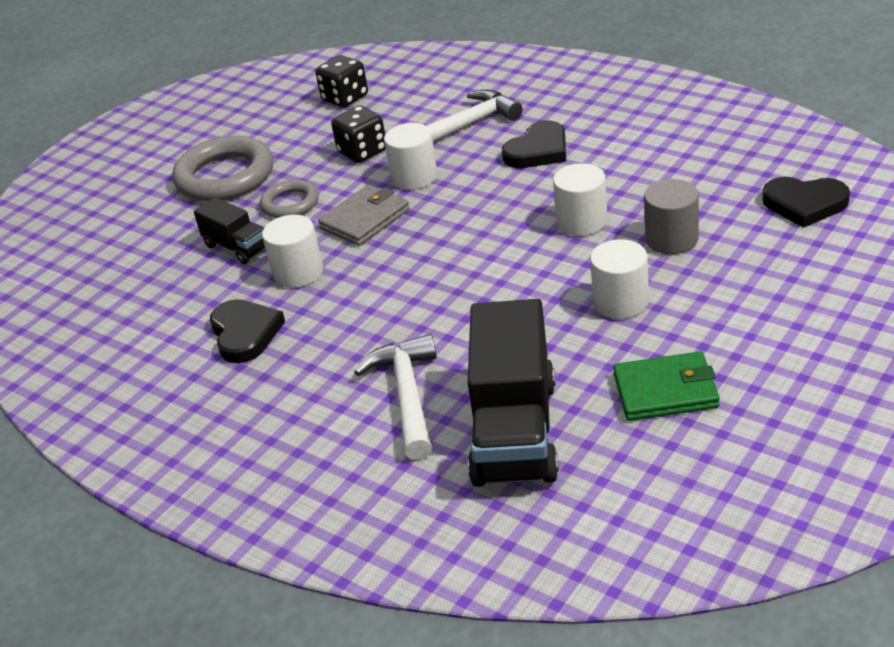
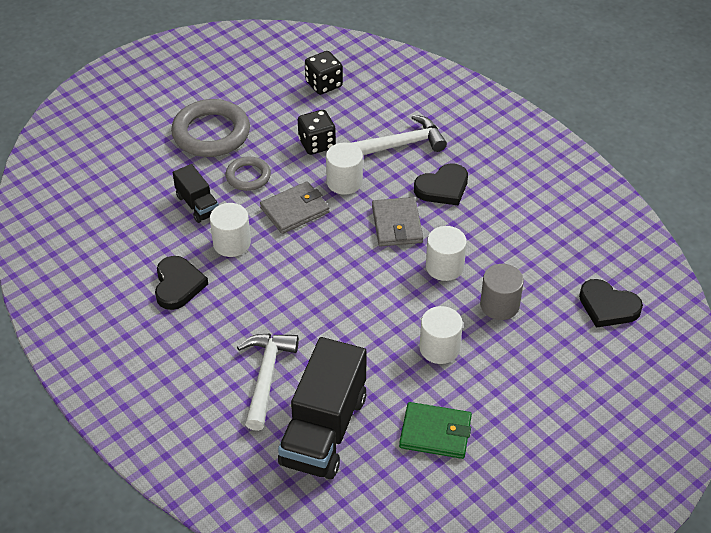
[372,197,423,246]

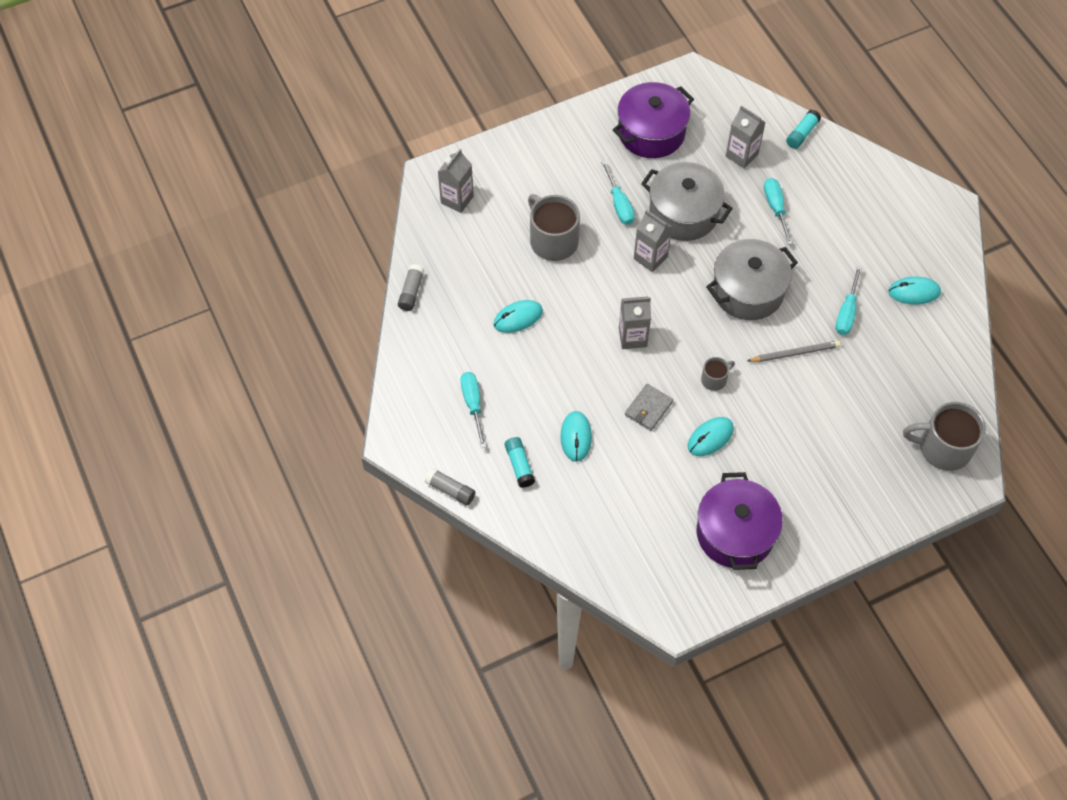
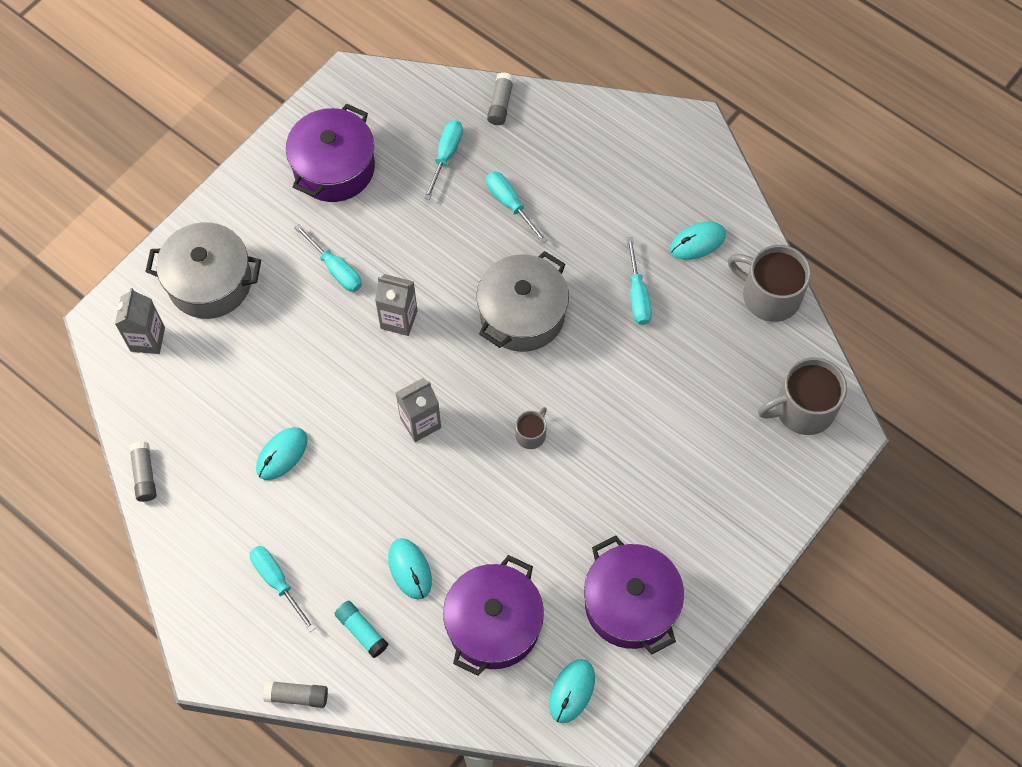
[424,120,463,200]
[487,72,514,125]
[145,222,261,319]
[728,245,811,322]
[747,341,841,362] (first image)
[625,384,673,431] (first image)
[549,659,595,723]
[443,555,544,676]

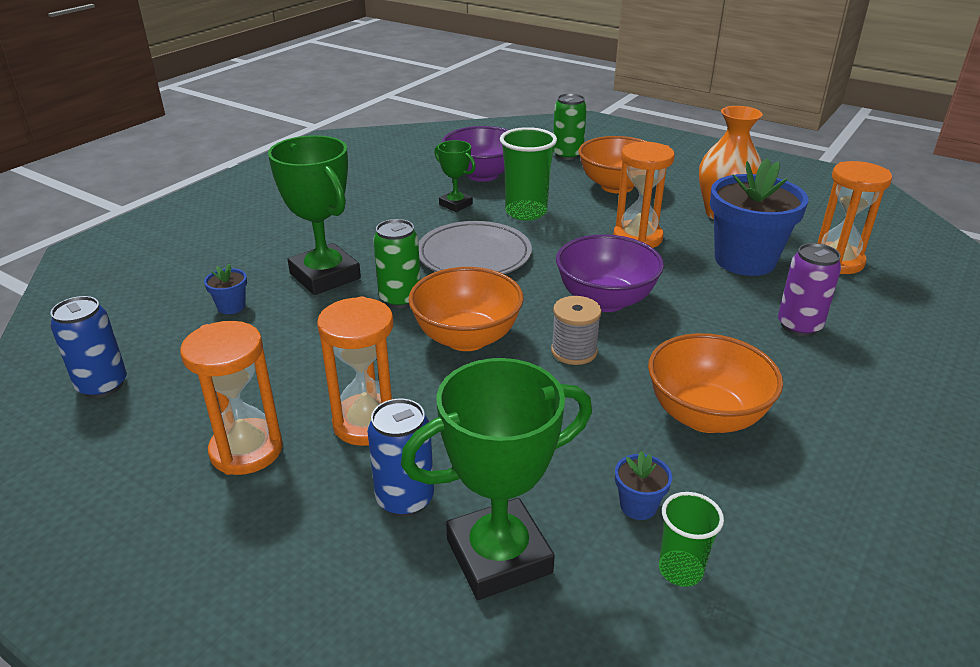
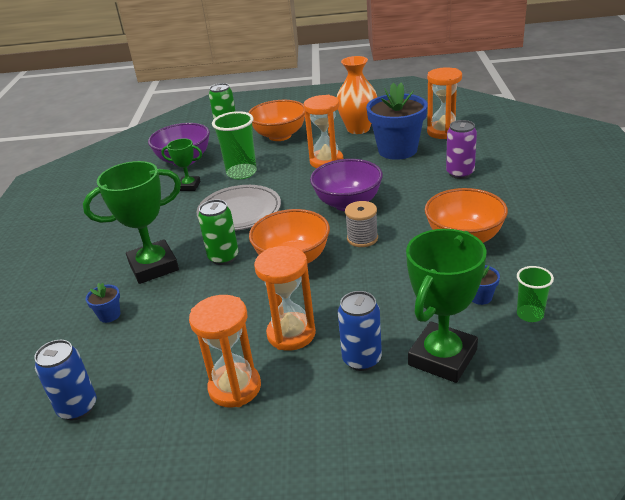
[83,161,181,284]

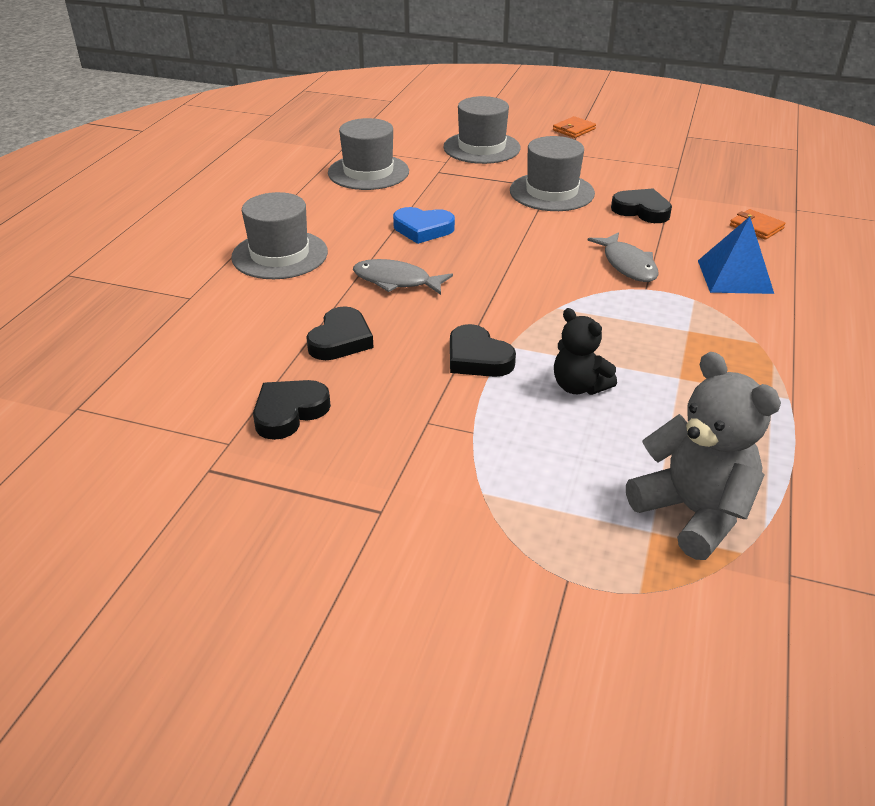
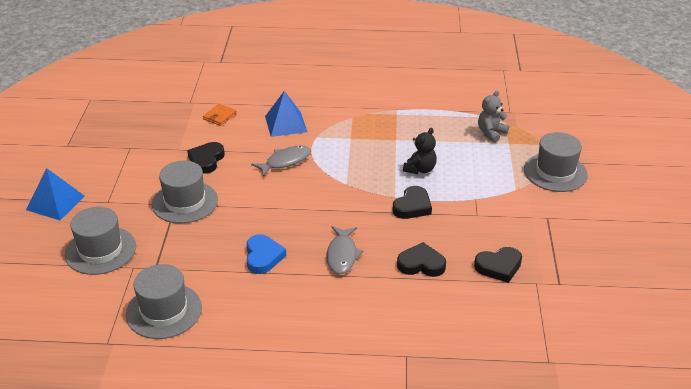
[26,168,85,220]
[524,132,588,192]
[478,90,509,143]
[474,247,522,283]

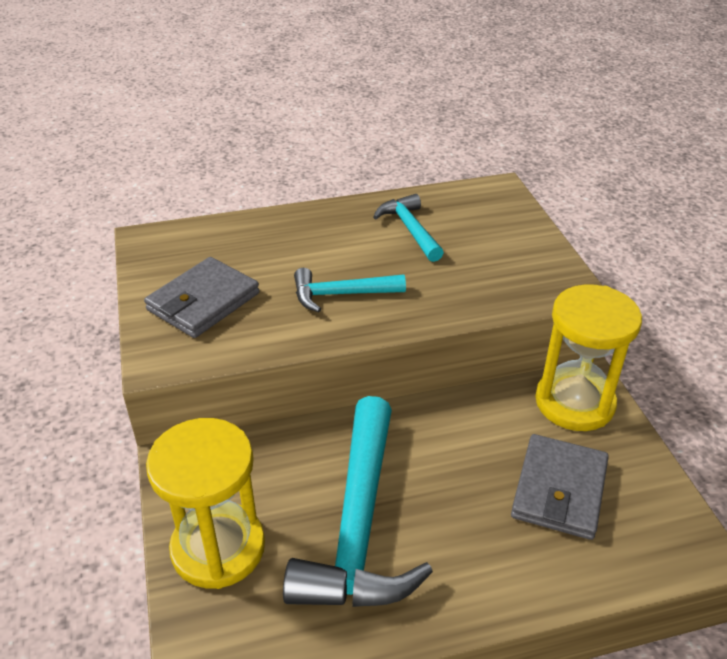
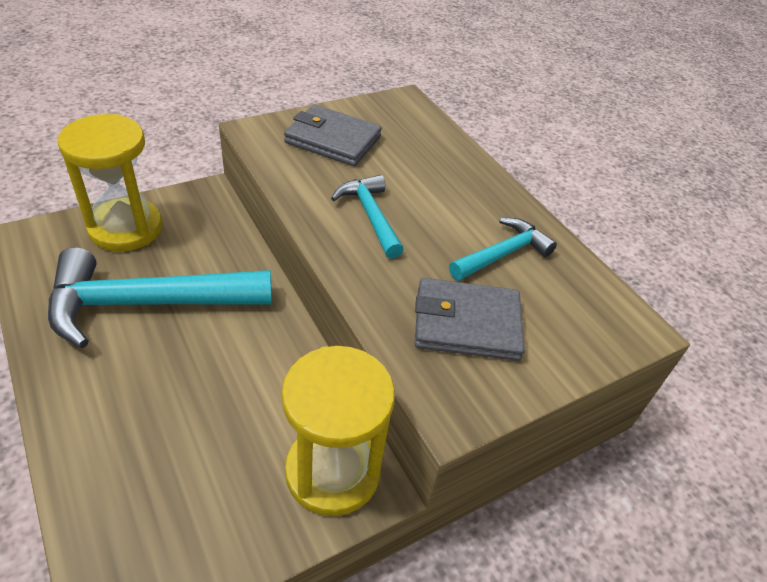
[415,278,525,361]

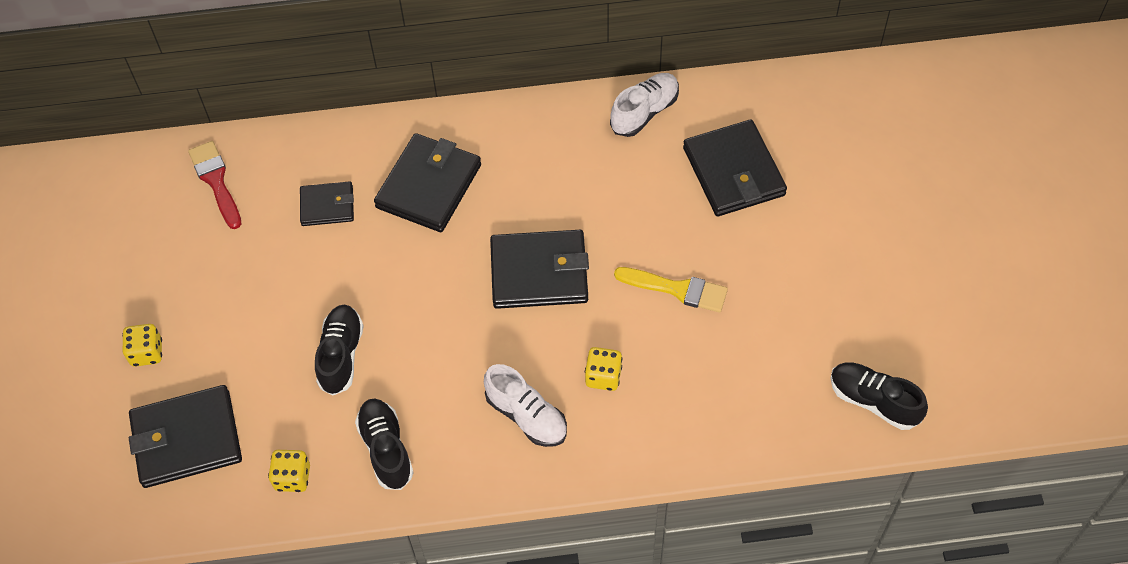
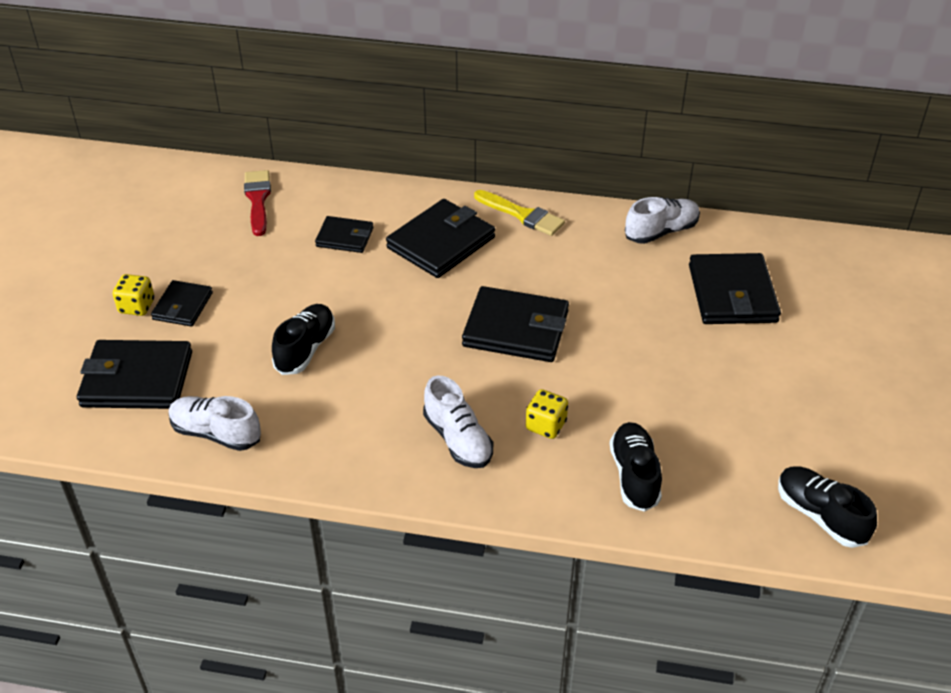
[474,190,565,236]
[610,422,662,512]
[169,396,261,451]
[151,280,213,326]

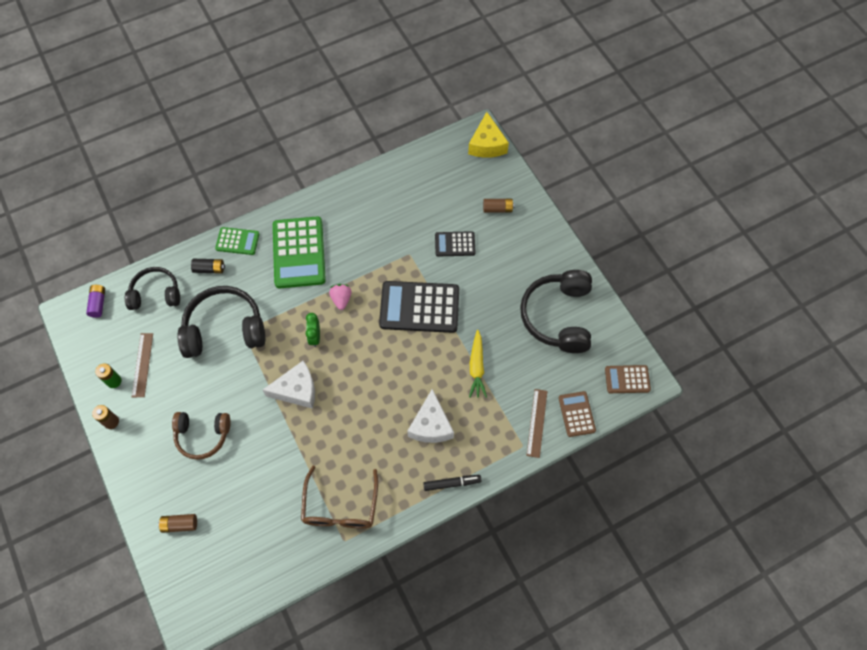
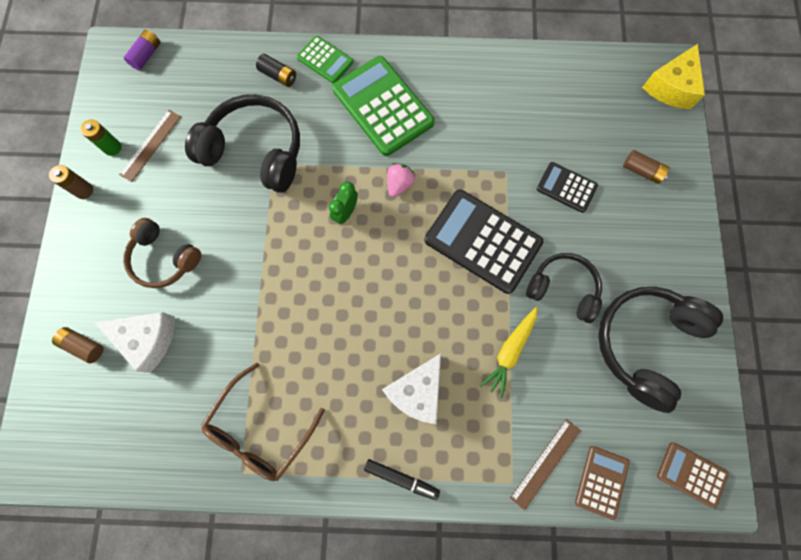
[332,56,435,156]
[526,253,602,323]
[95,312,175,373]

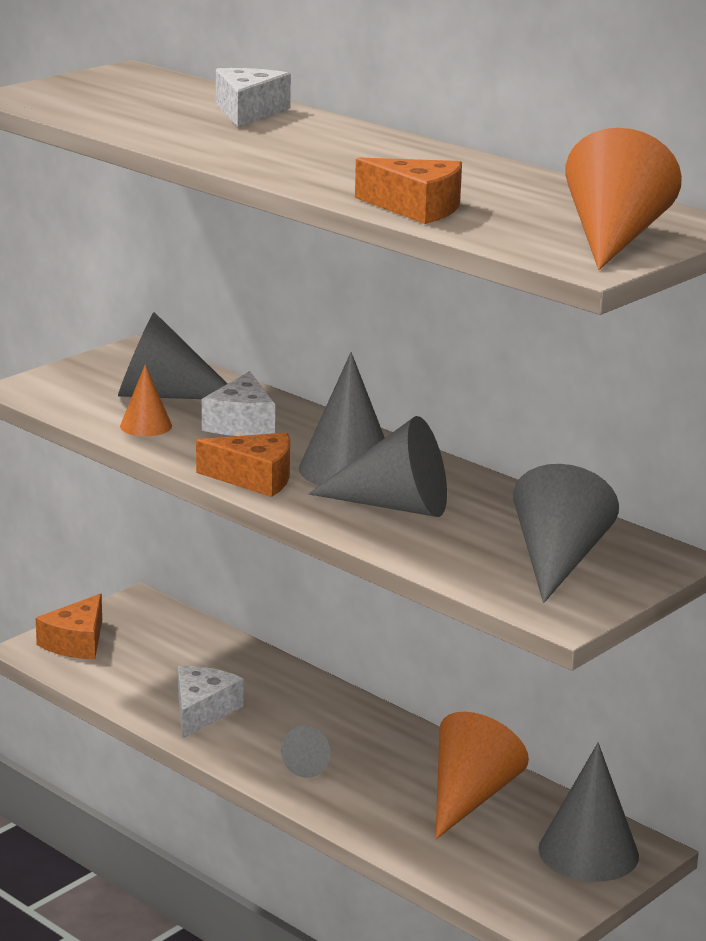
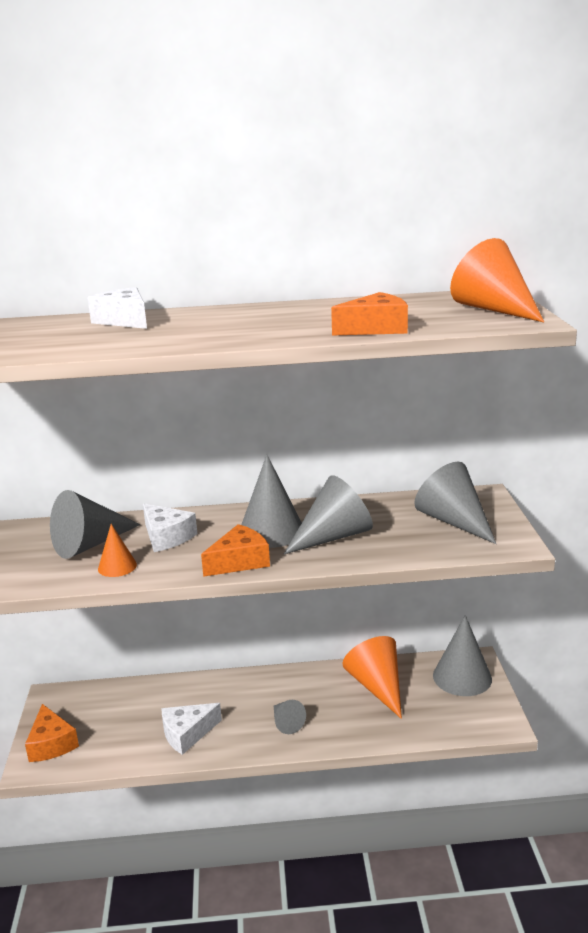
[161,703,222,755]

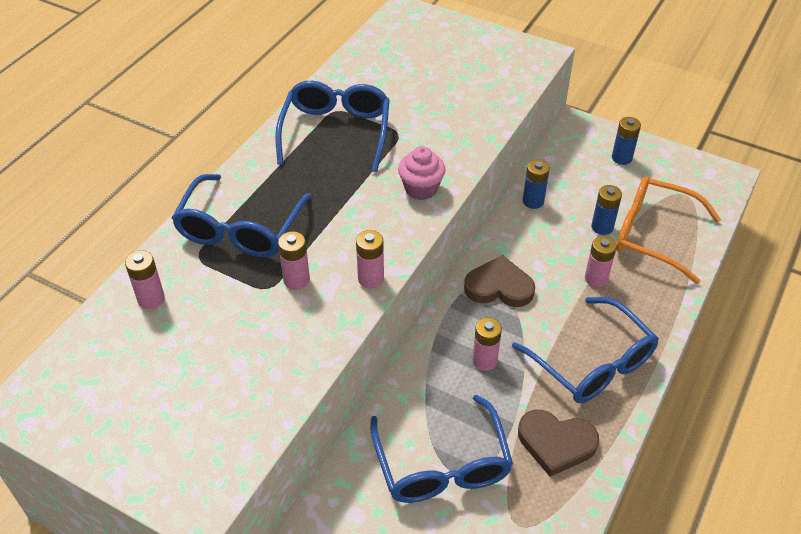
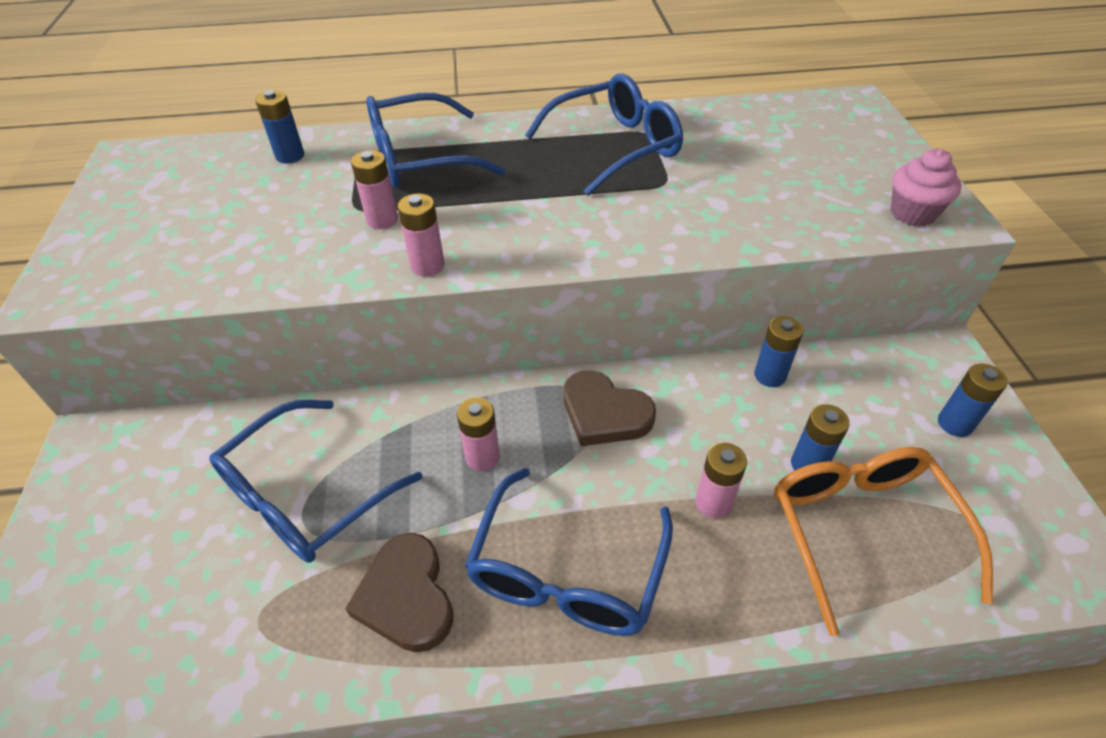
[891,149,961,227]
[255,90,304,164]
[564,370,656,446]

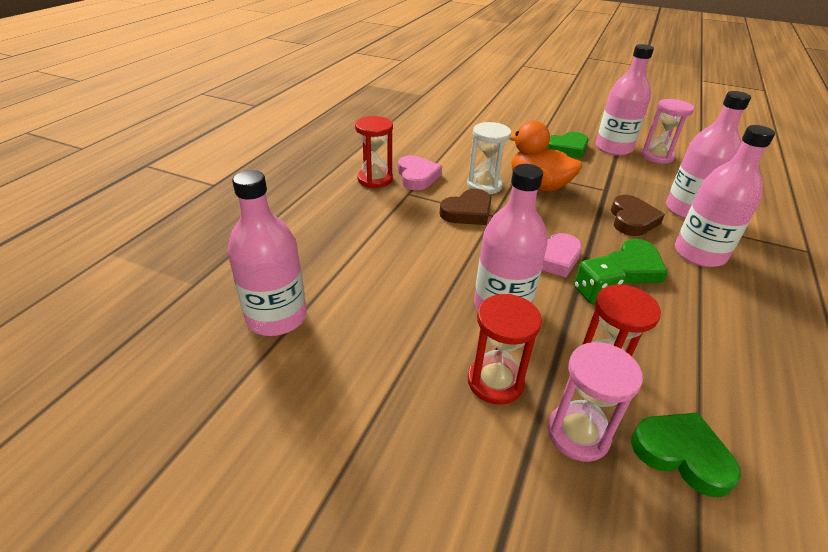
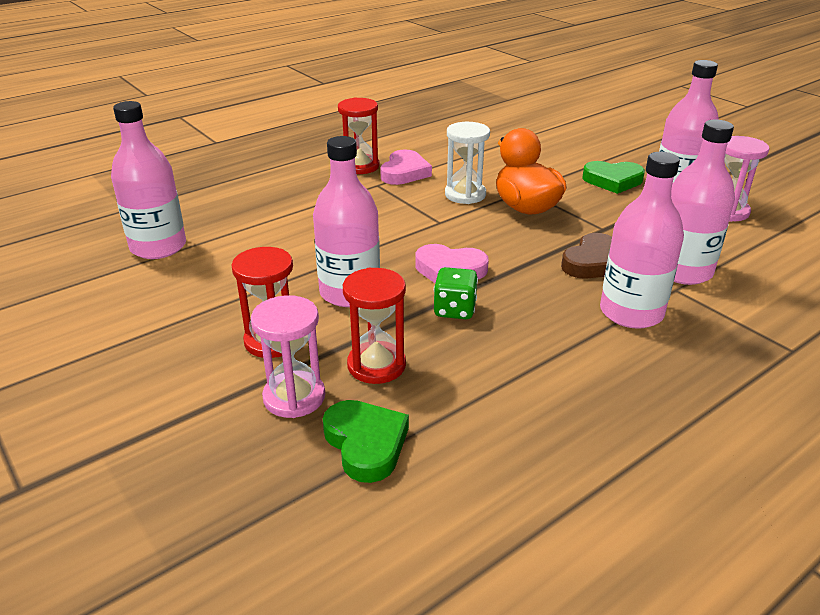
[440,189,491,225] (first image)
[608,239,668,283] (first image)

